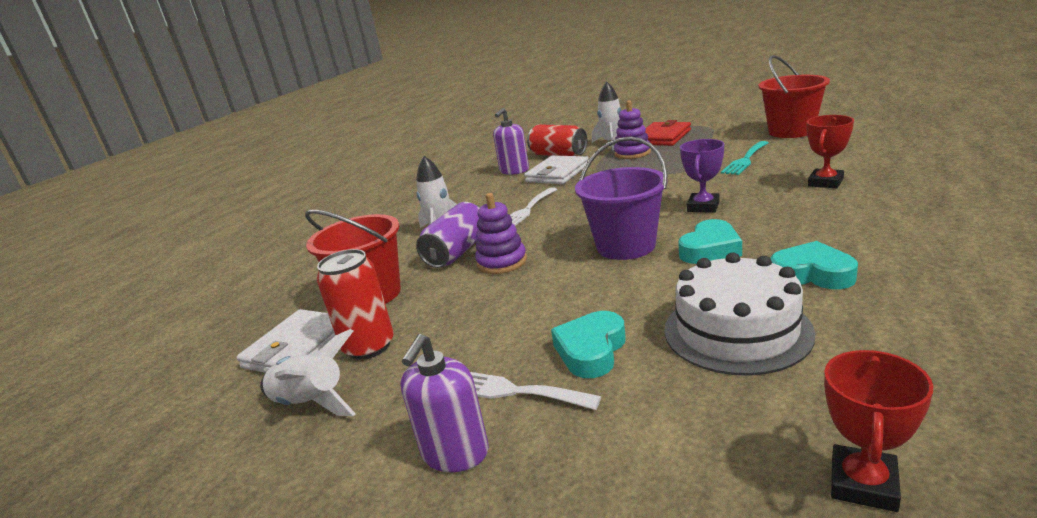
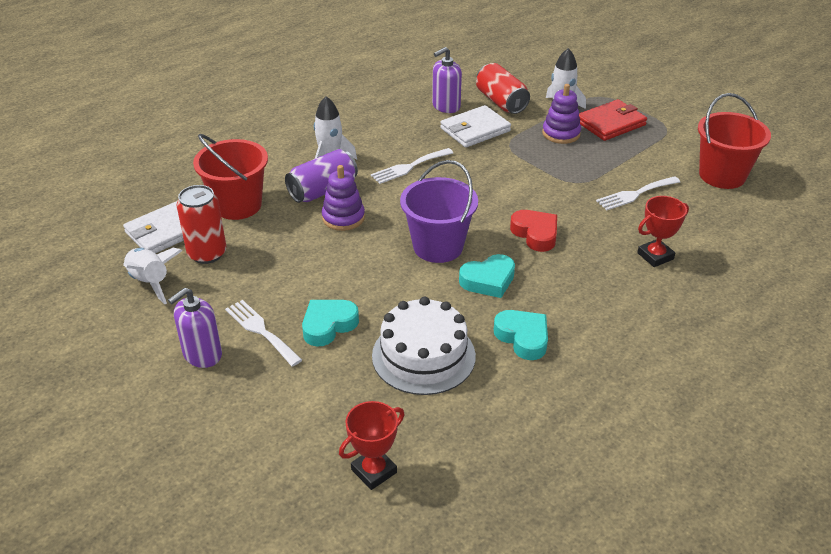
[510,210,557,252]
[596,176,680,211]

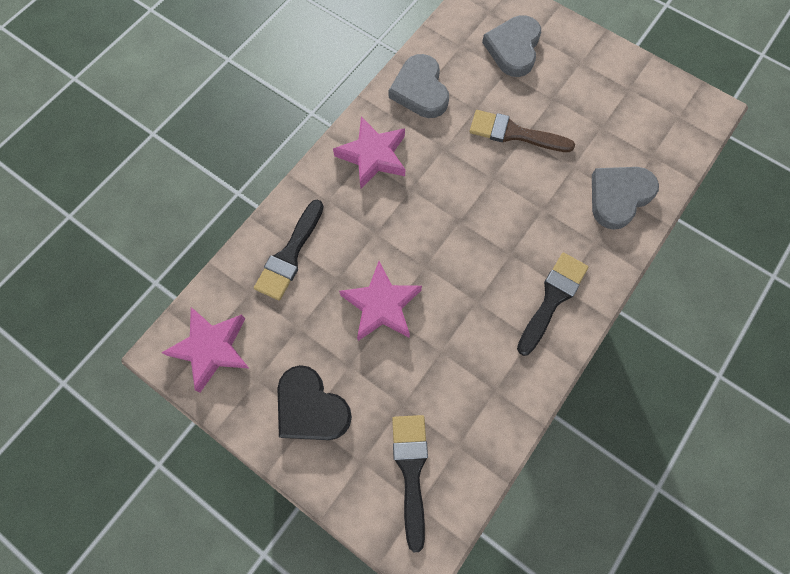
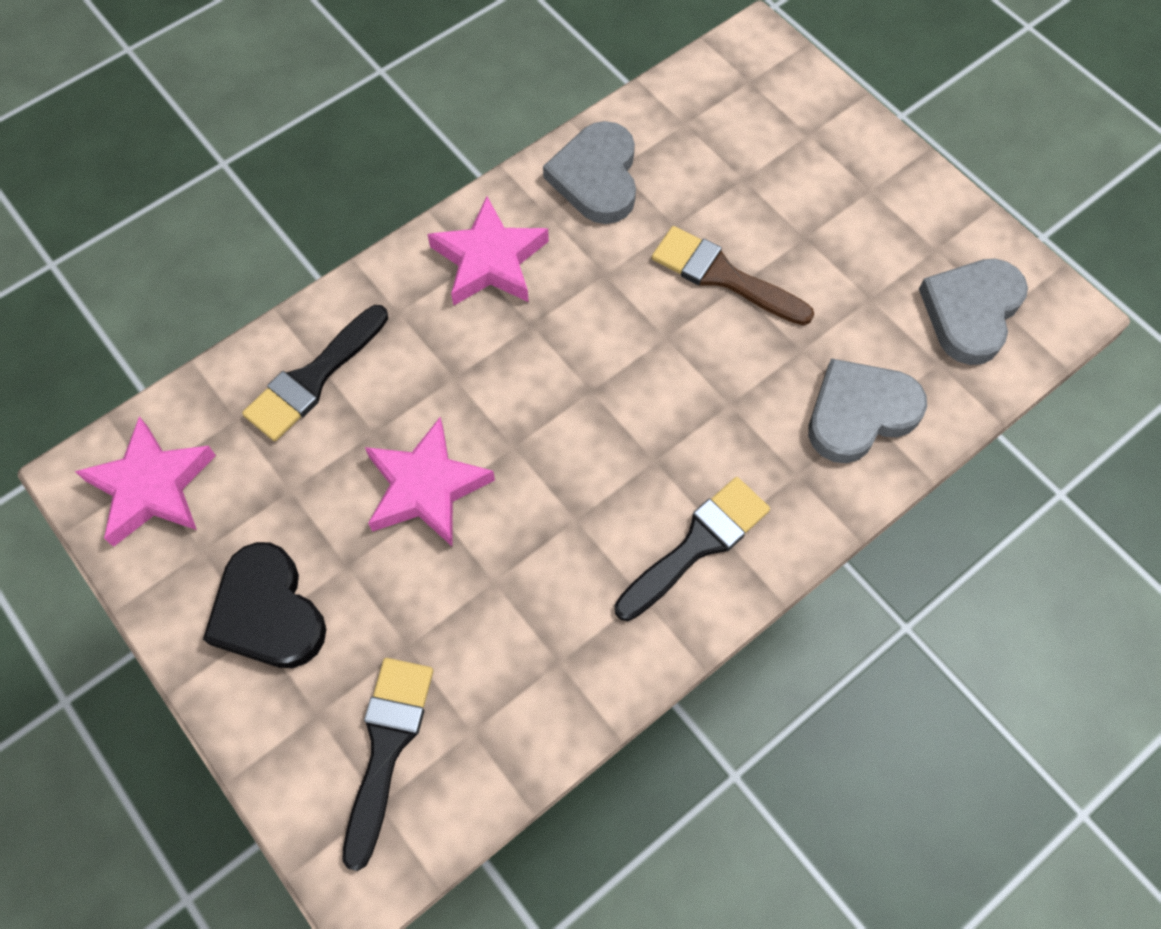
[919,259,1028,365]

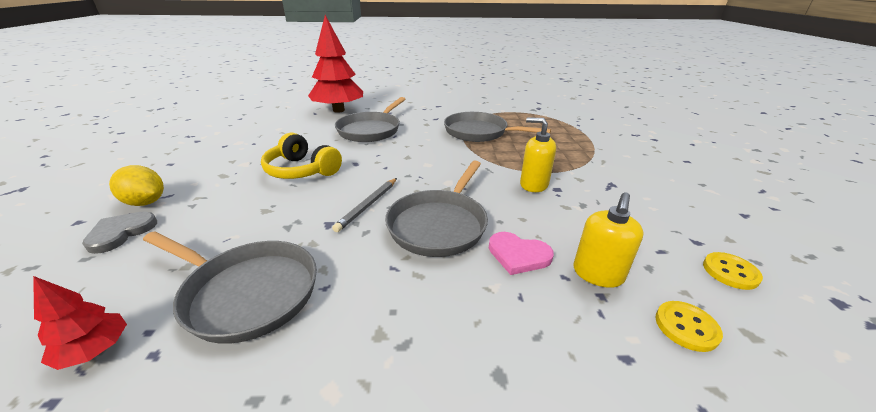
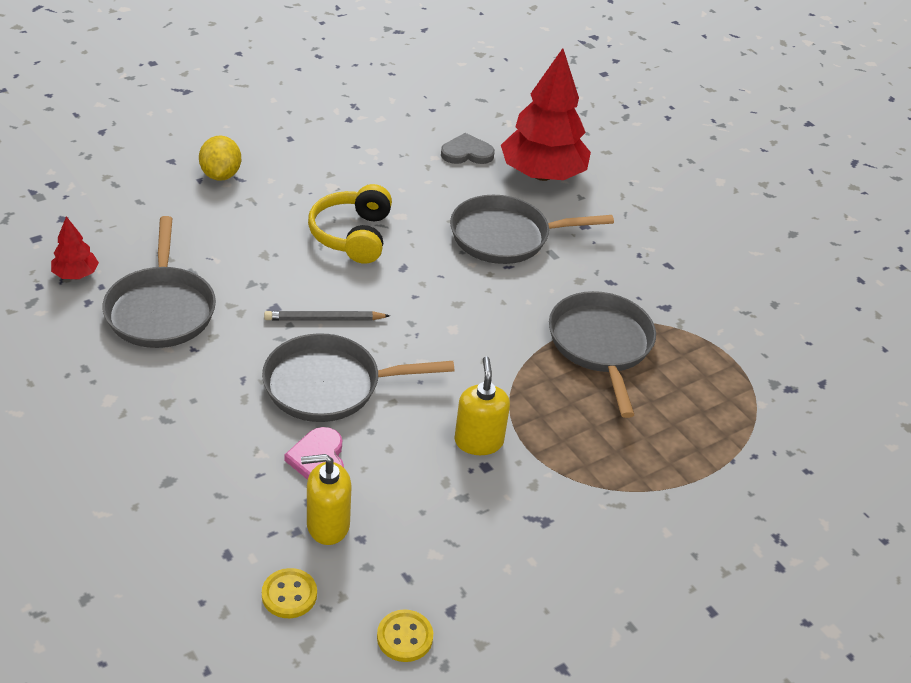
[441,133,495,164]

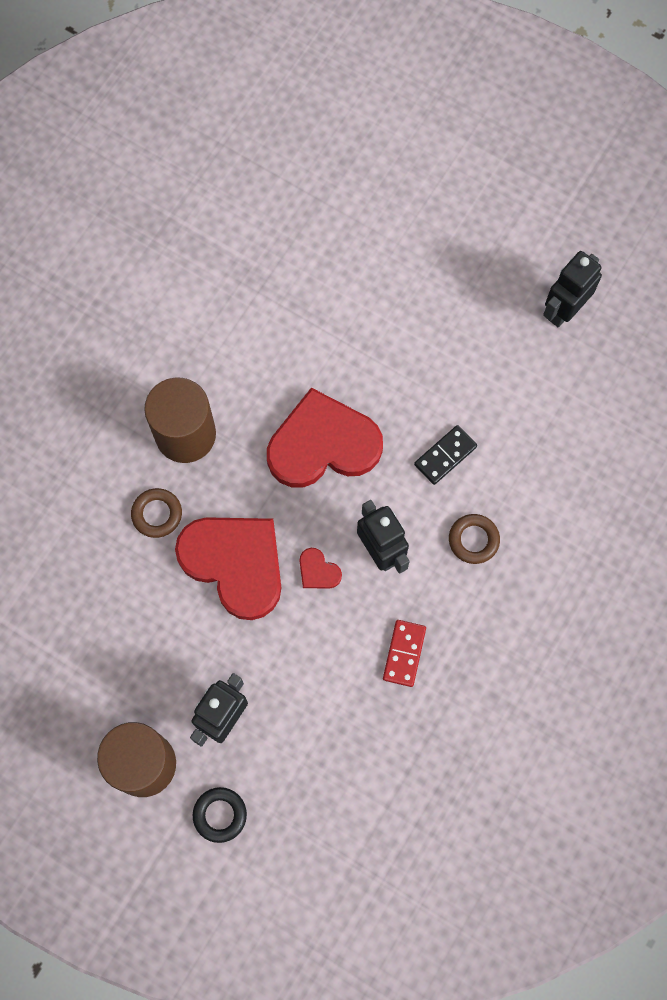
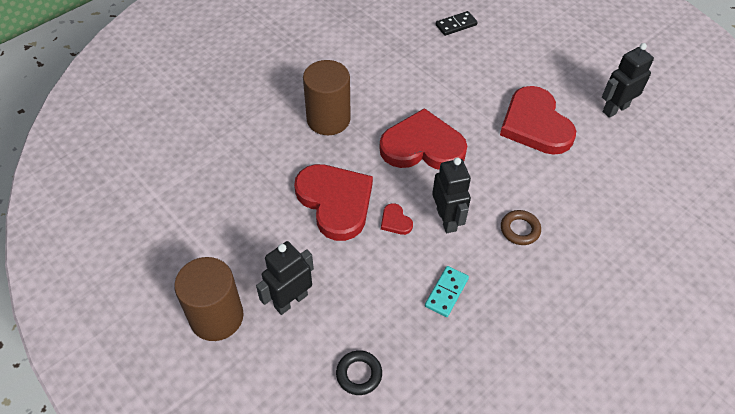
[436,11,478,36]
[131,488,182,538] (first image)
[425,266,469,317]
[336,350,382,395]
[500,86,576,155]

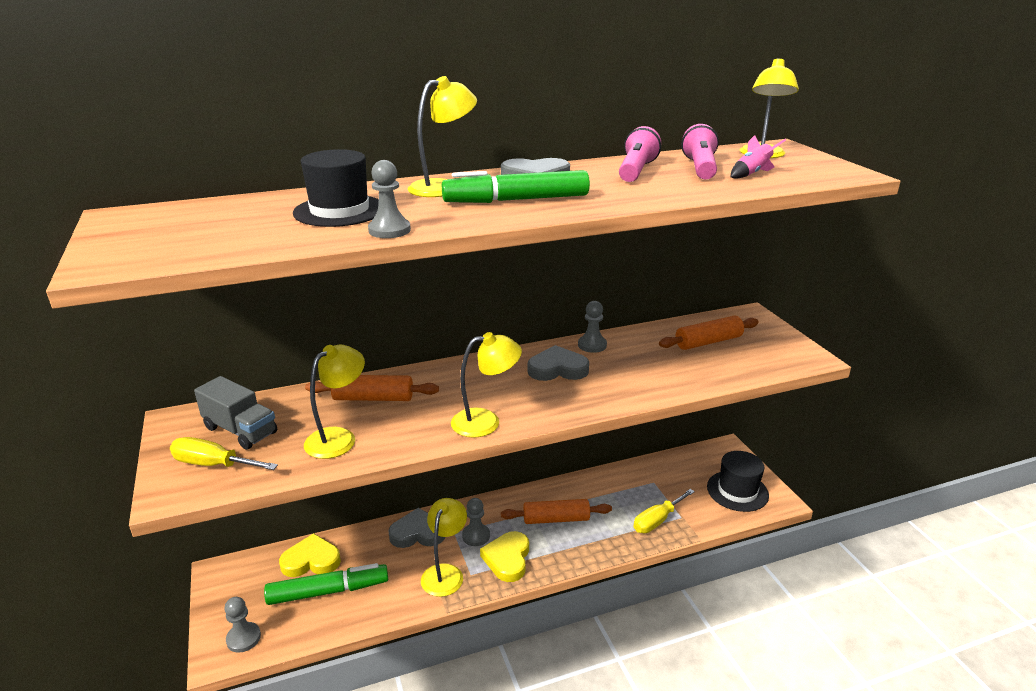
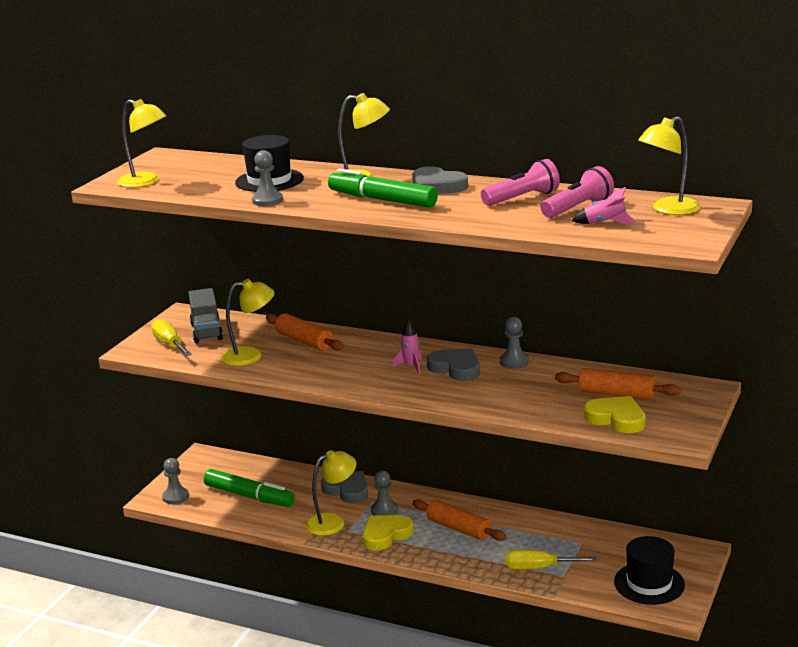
[117,99,167,188]
[584,396,646,433]
[393,320,422,374]

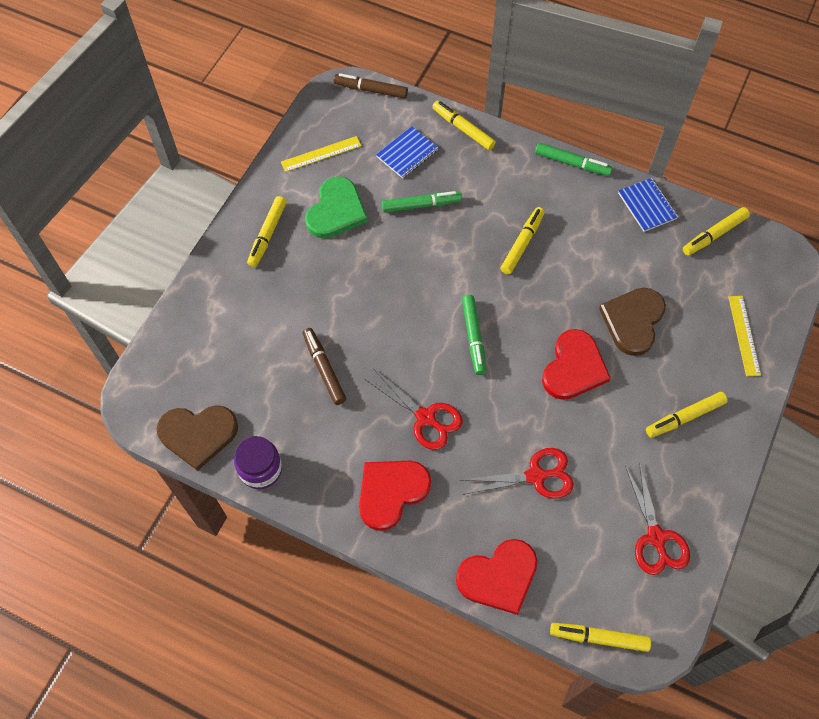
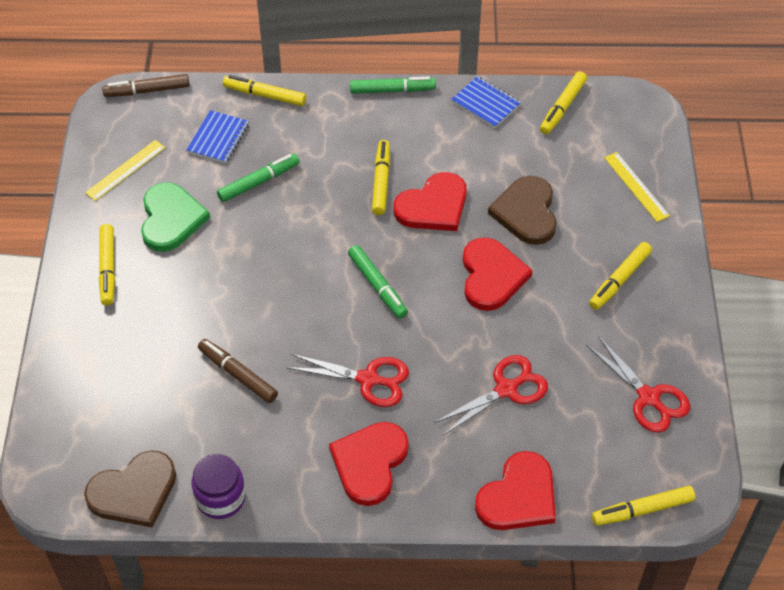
[393,172,467,231]

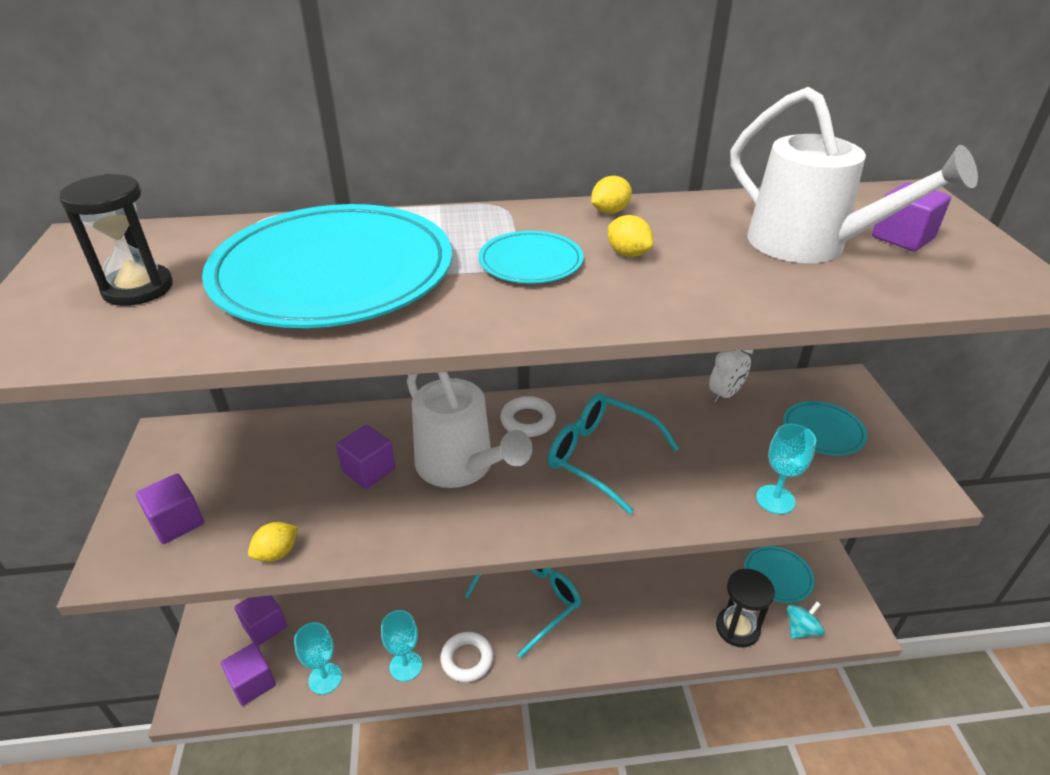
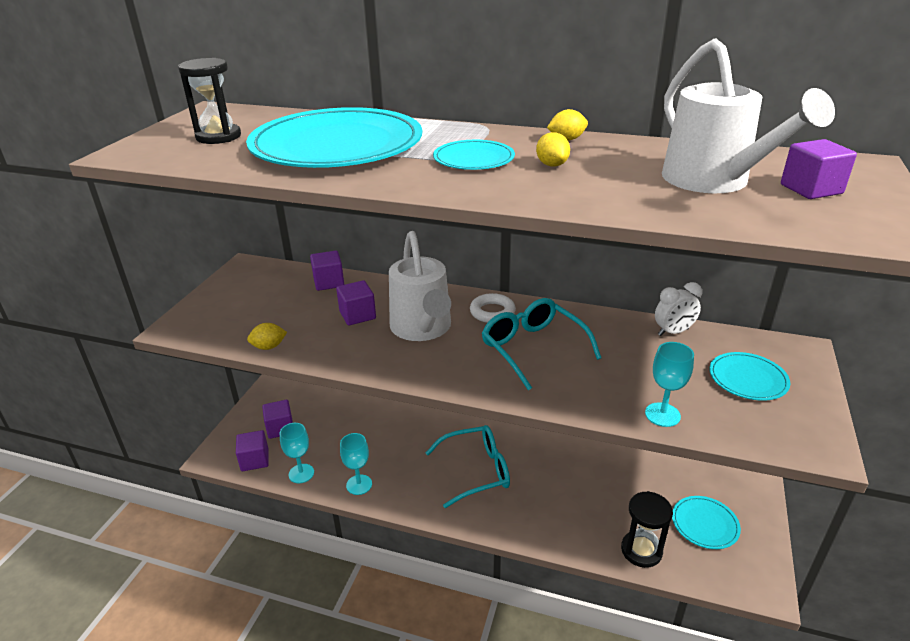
[310,251,344,291]
[787,601,825,639] (first image)
[440,632,494,683] (first image)

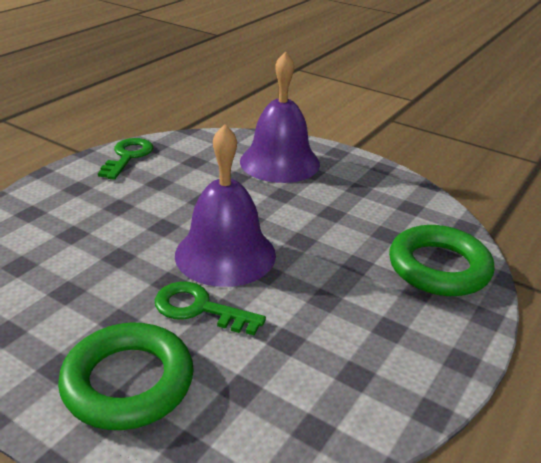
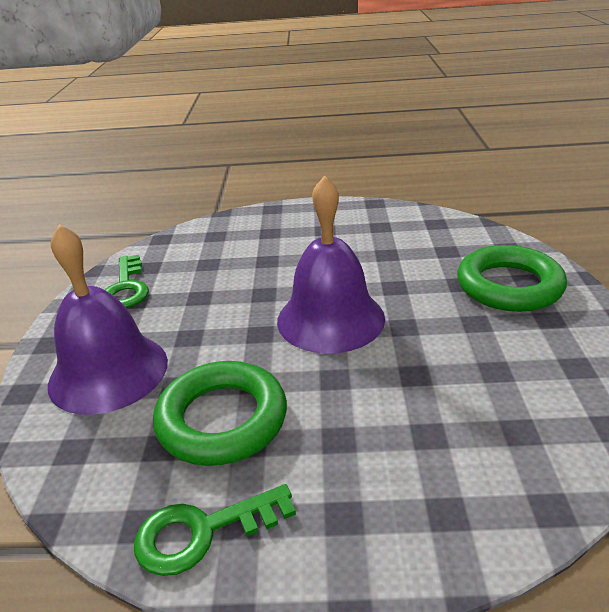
[153,361,287,466]
[105,255,149,308]

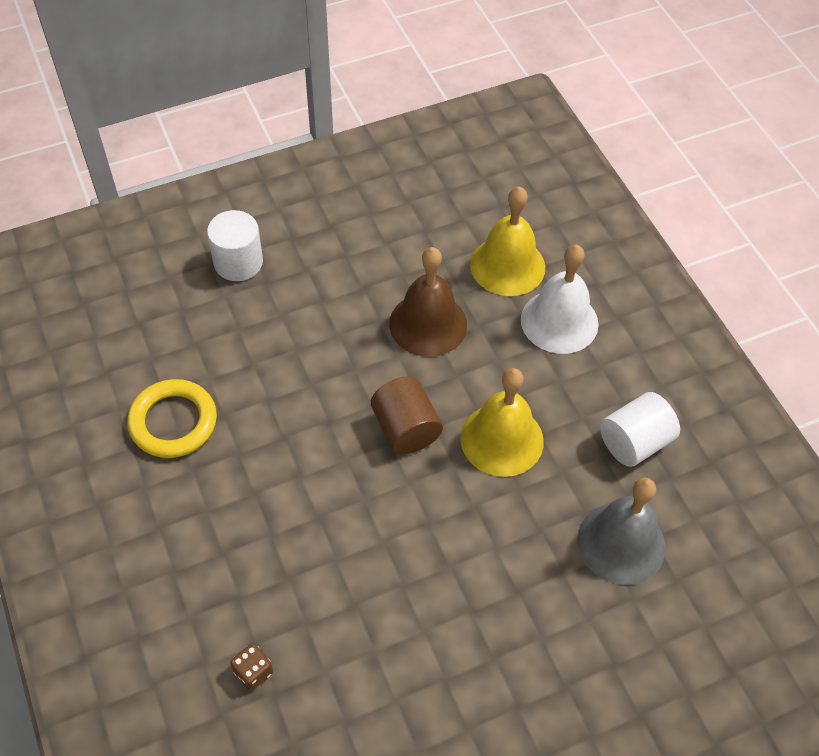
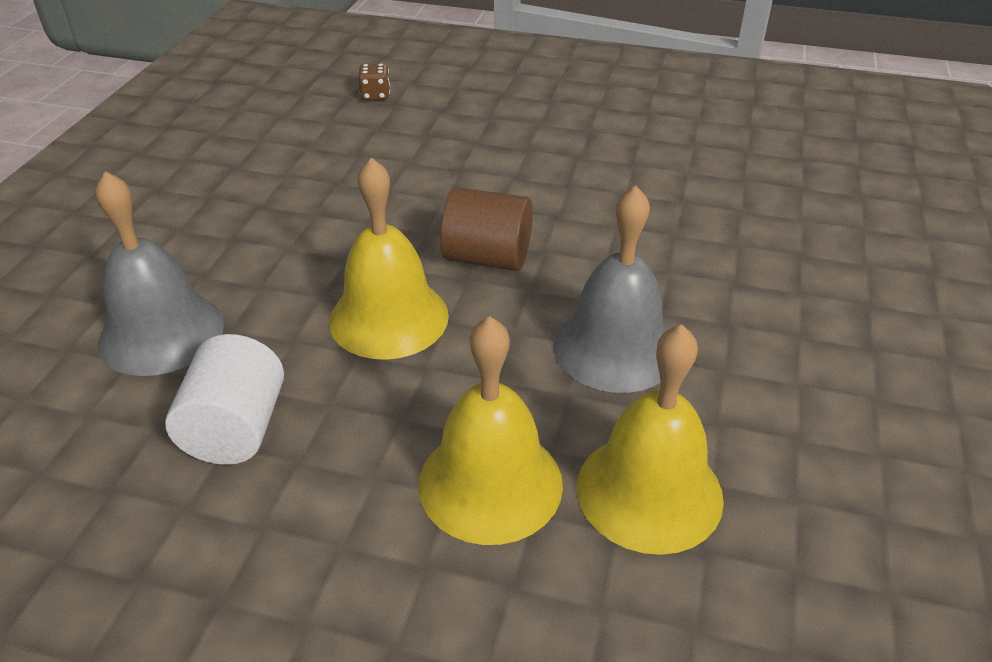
[207,210,263,281] (first image)
[418,316,563,545]
[553,185,667,393]
[127,379,217,458] (first image)

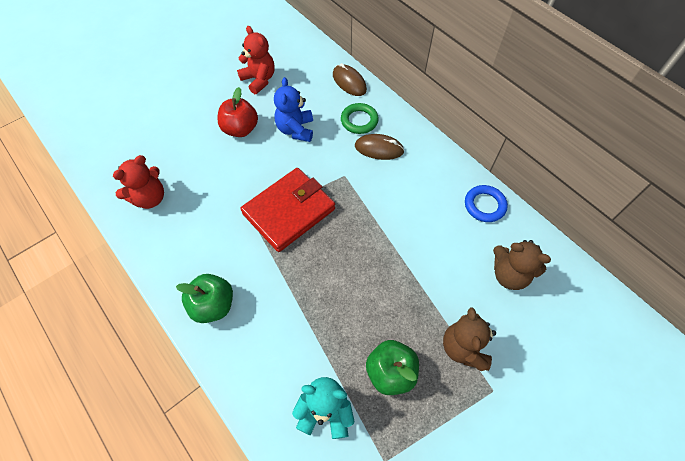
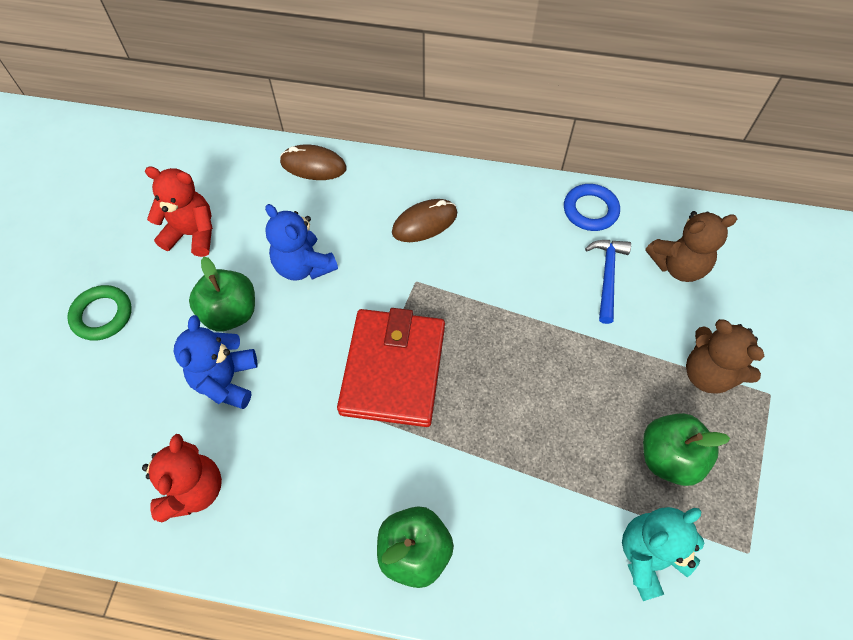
[189,257,255,332]
[67,285,132,341]
[585,240,631,324]
[174,315,258,409]

